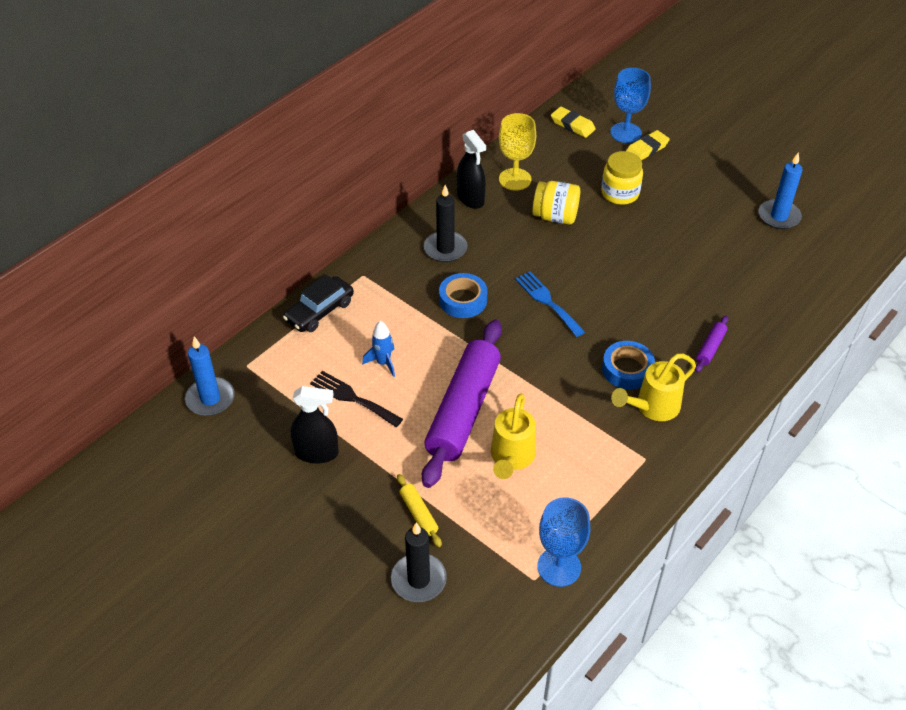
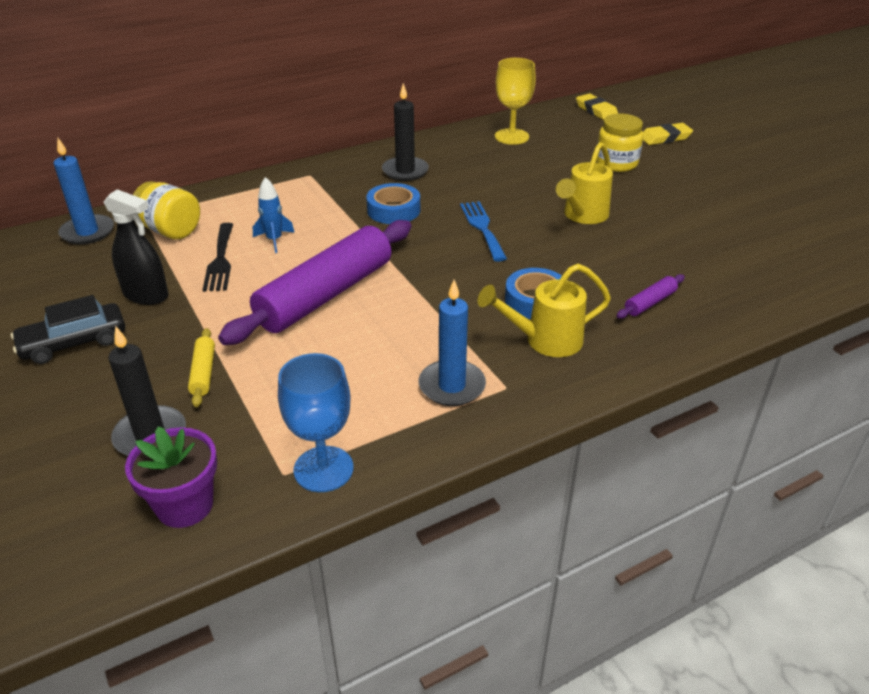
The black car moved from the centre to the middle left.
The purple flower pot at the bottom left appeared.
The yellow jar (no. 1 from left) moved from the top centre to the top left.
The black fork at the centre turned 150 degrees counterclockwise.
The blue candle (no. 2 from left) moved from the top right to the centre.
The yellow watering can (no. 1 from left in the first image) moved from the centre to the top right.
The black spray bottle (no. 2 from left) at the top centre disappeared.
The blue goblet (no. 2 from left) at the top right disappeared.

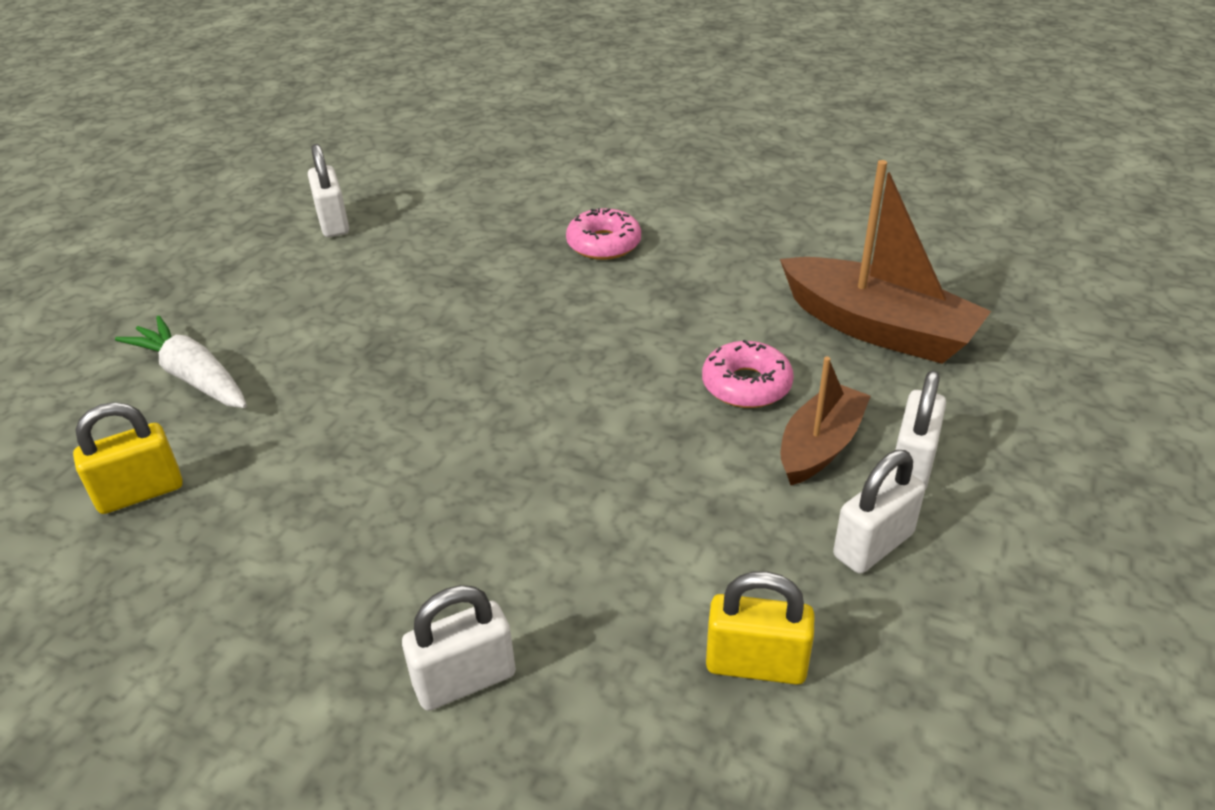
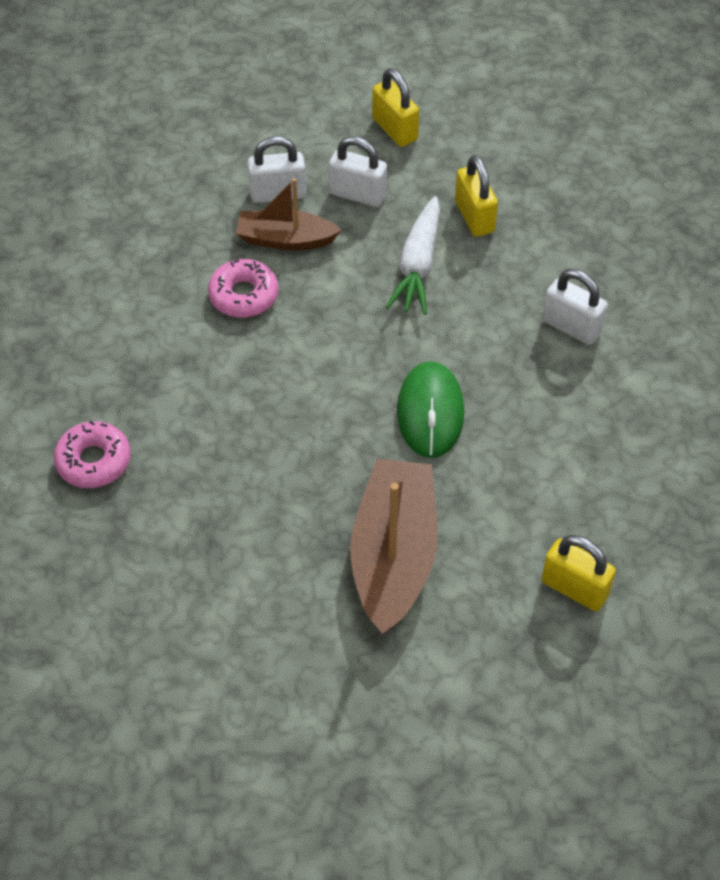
The brown boat (no. 2 from left) moved from the top right to the centre.
The yellow padlock (no. 1 from left) at the top centre appeared.
The white carrot moved from the middle left to the top centre.
The green mouse at the centre appeared.
The white padlock (no. 1 from left) at the top left disappeared.

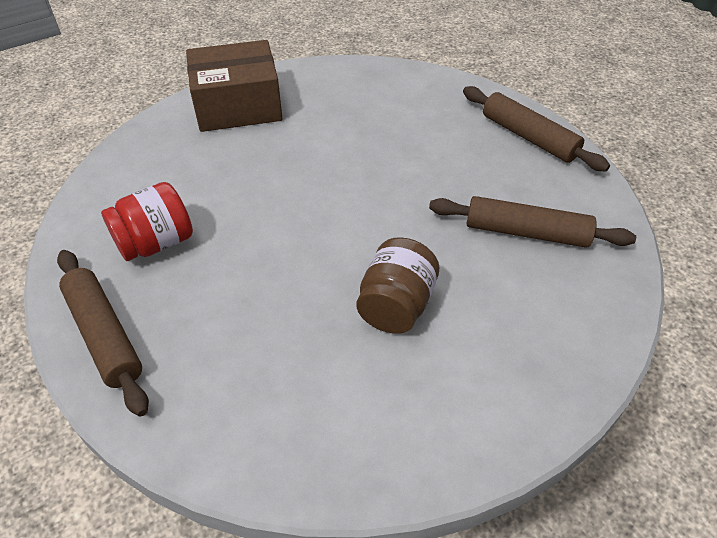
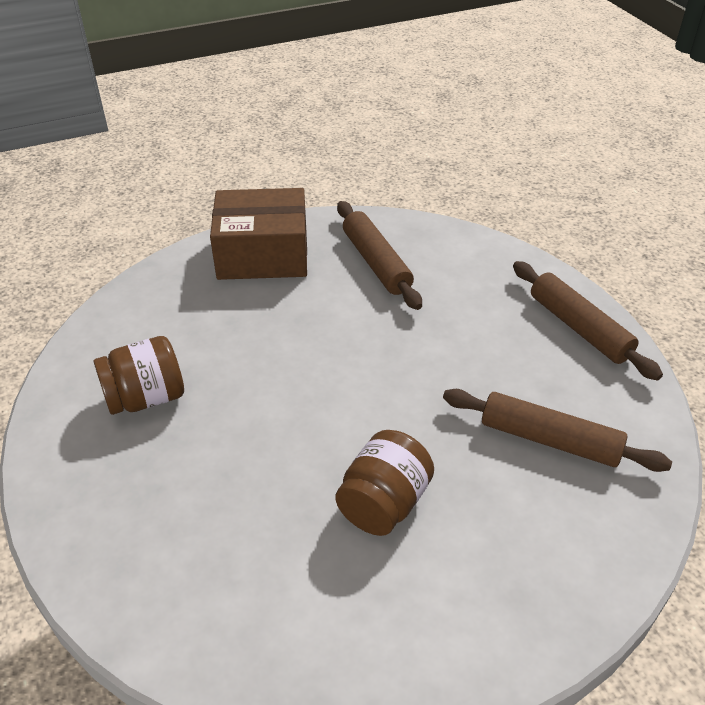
The red jar at the middle left became the brown jar (no. 1 from left) at the middle left.
The brown rolling pin (no. 1 from left) moved from the middle left to the centre.

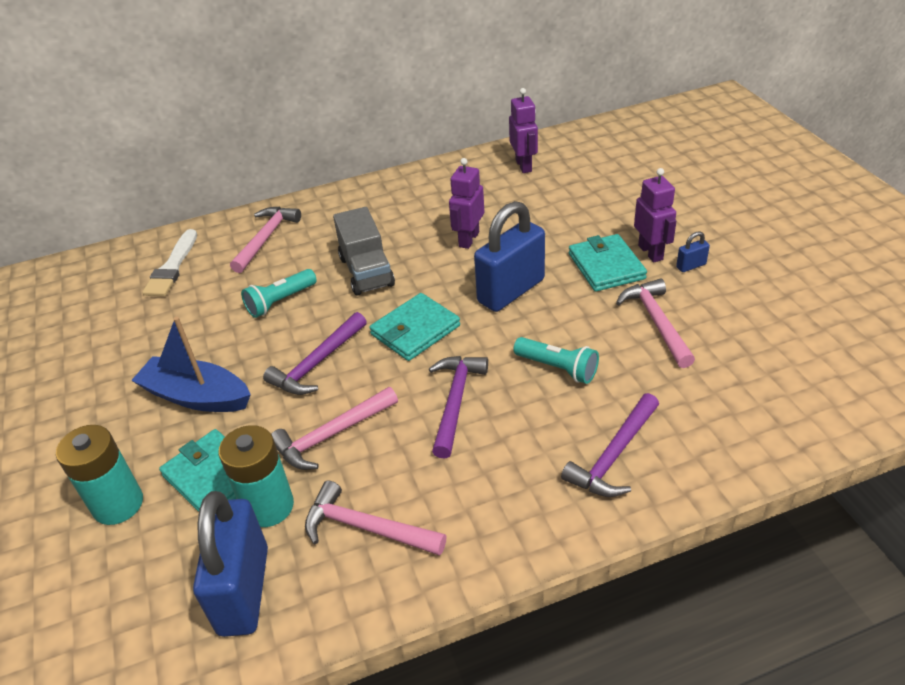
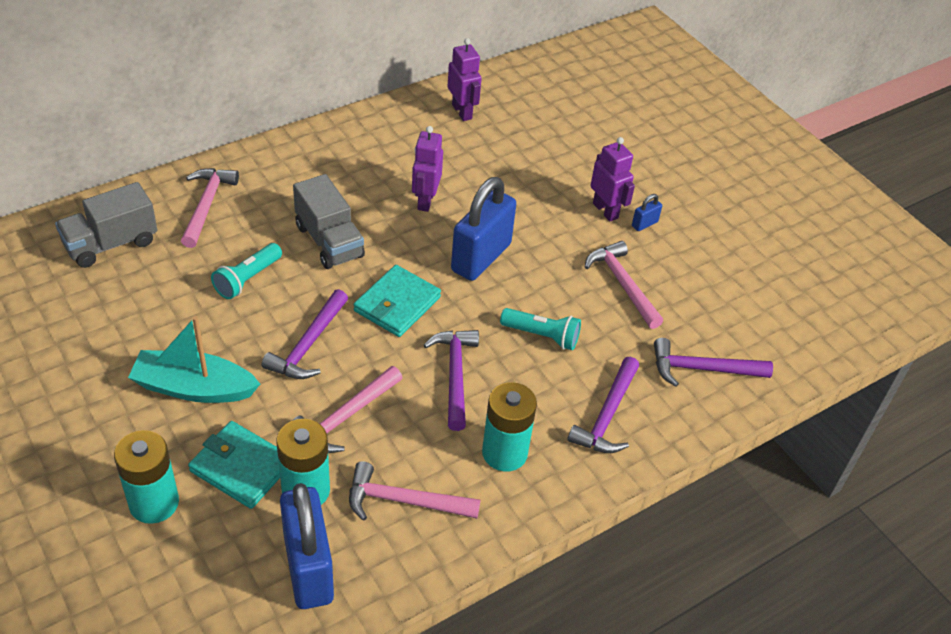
The white brush at the middle left was replaced by the grey truck (no. 1 from left) at the middle left.
The blue boat at the middle left became the turquoise boat at the middle left.
The turquoise battery (no. 3 from left) at the bottom centre appeared.
The purple hammer (no. 4 from left) at the middle right appeared.
The turquoise wallet (no. 3 from left) at the middle right disappeared.

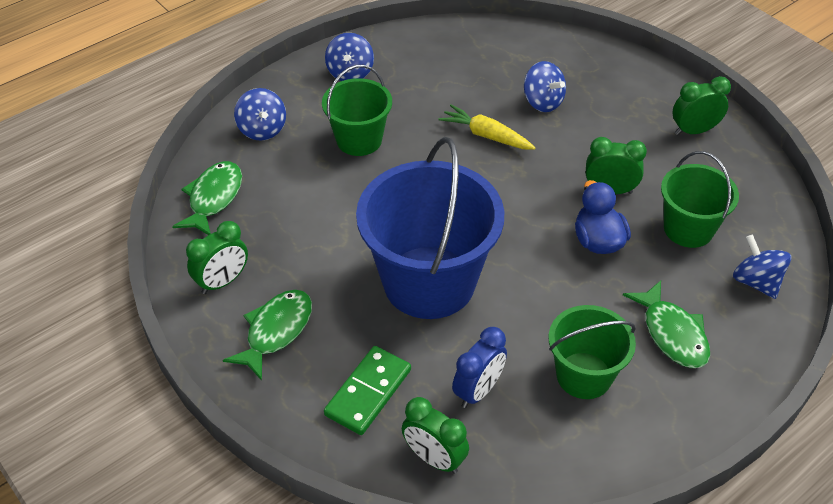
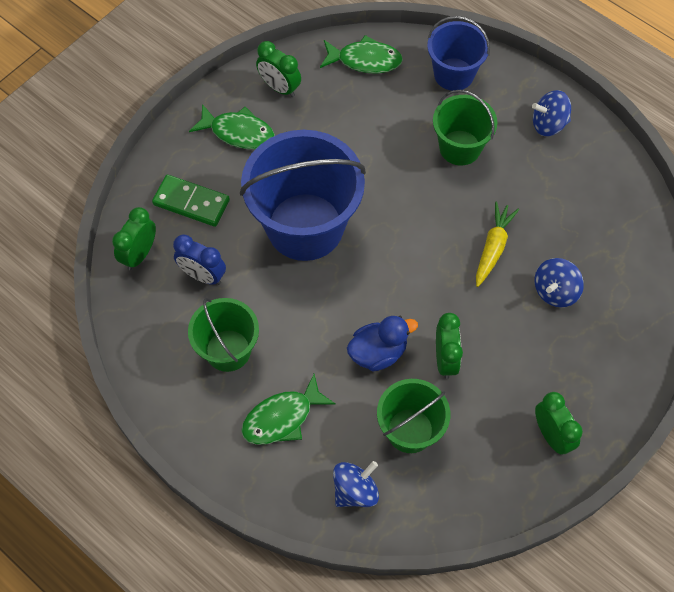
The blue spinning top (no. 1 from left) at the top left was replaced by the blue bucket (no. 2 from left) at the top right.

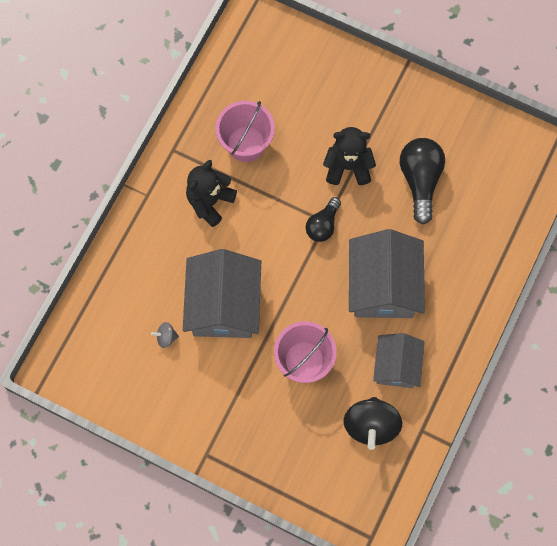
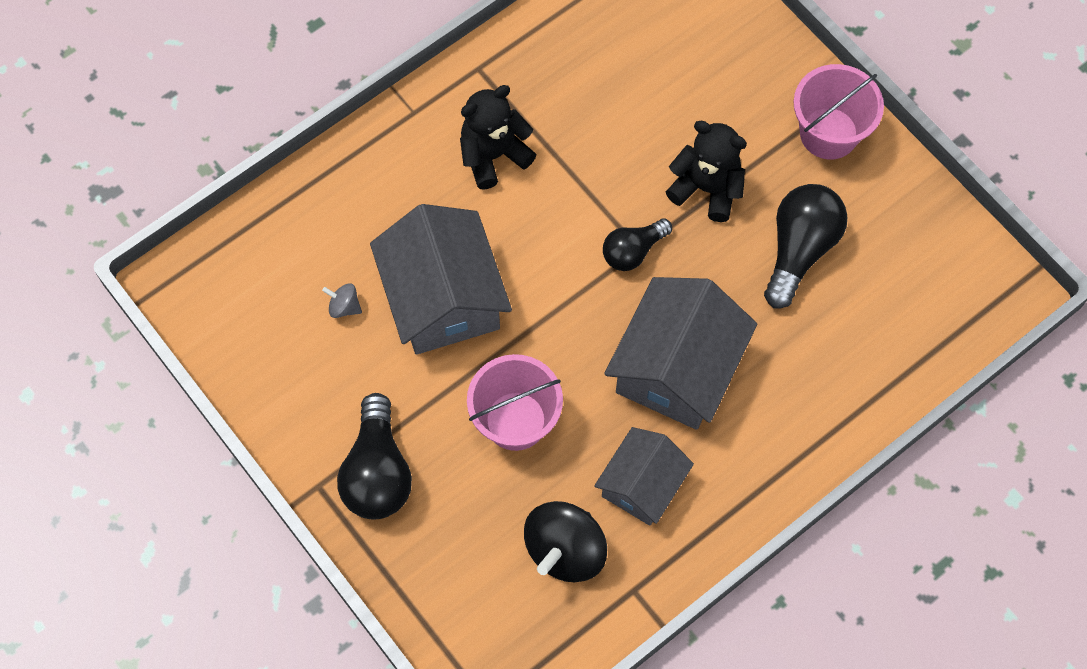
The black light bulb (no. 1 from left) at the bottom centre appeared.
The grey house (no. 1 from left) at the centre turned 45 degrees counterclockwise.
The pink bucket (no. 1 from left in the first image) moved from the top centre to the top right.

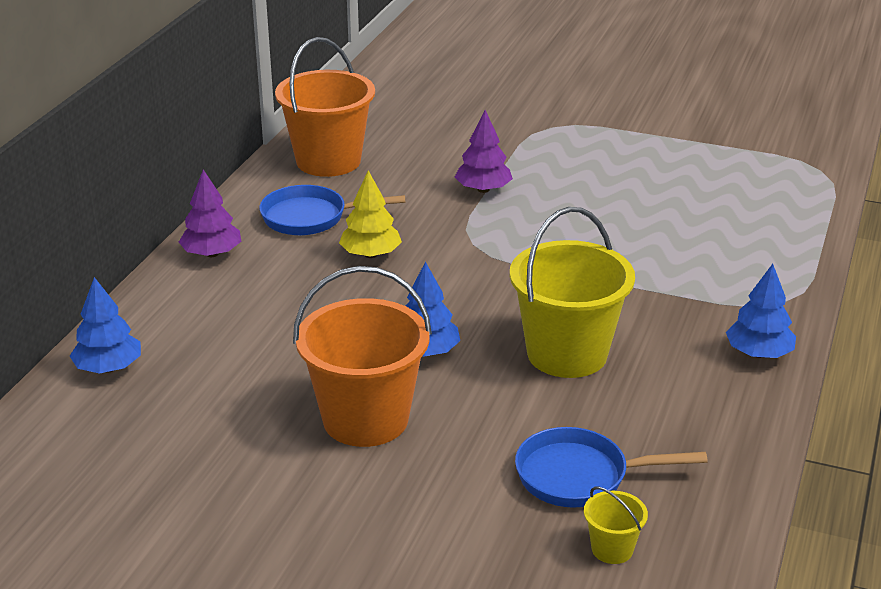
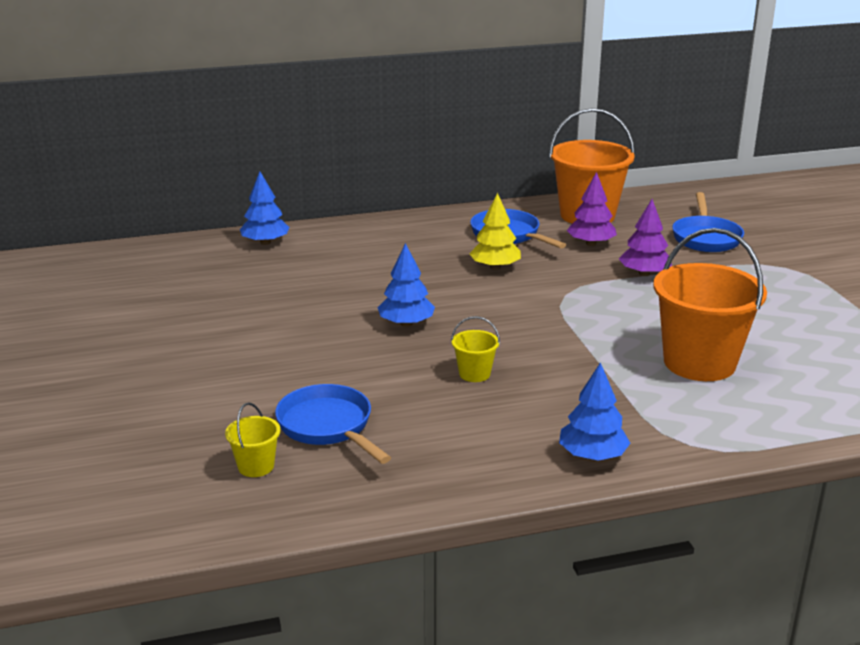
The yellow bucket (no. 1 from left in the first image) at the centre changed to 0.43 times the size.
The purple tree (no. 1 from left) moved from the middle left to the top right.
The orange bucket (no. 2 from left) moved from the centre to the middle right.
The blue pan (no. 3 from left) at the middle right appeared.

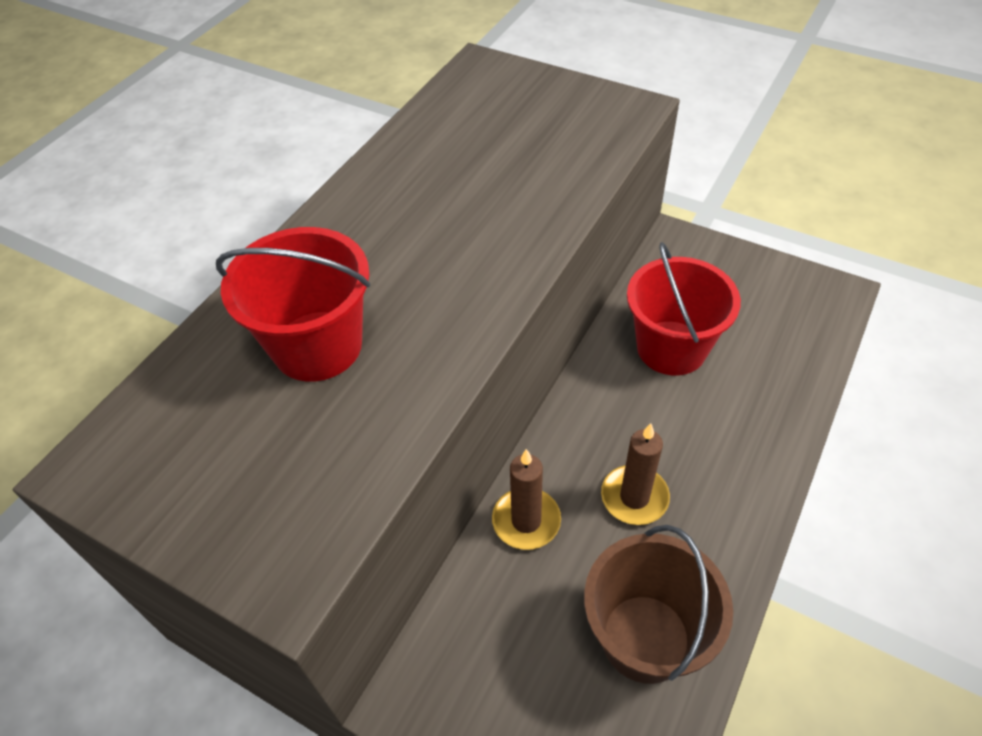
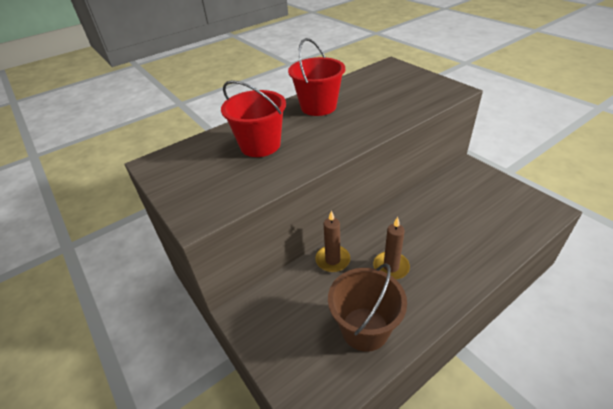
The red bucket (no. 2 from left) moved from the middle right to the top centre.

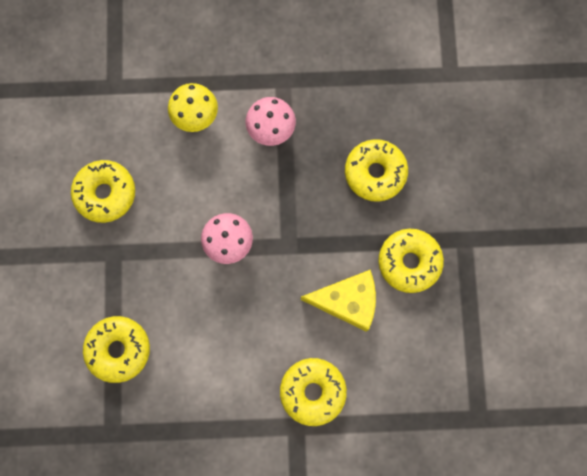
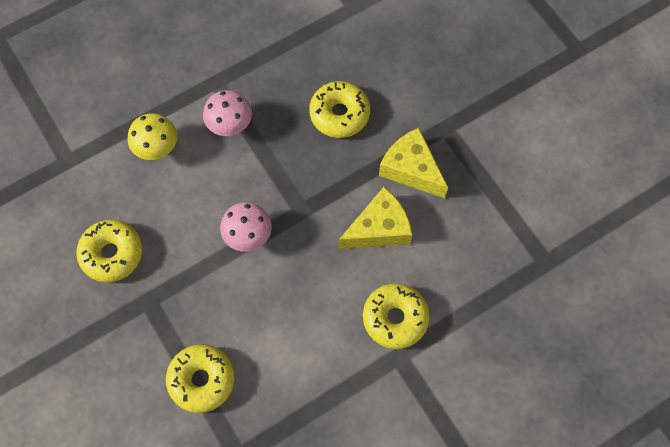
The yellow donut (no. 5 from left) at the middle right was replaced by the yellow cheese (no. 2 from left) at the centre.

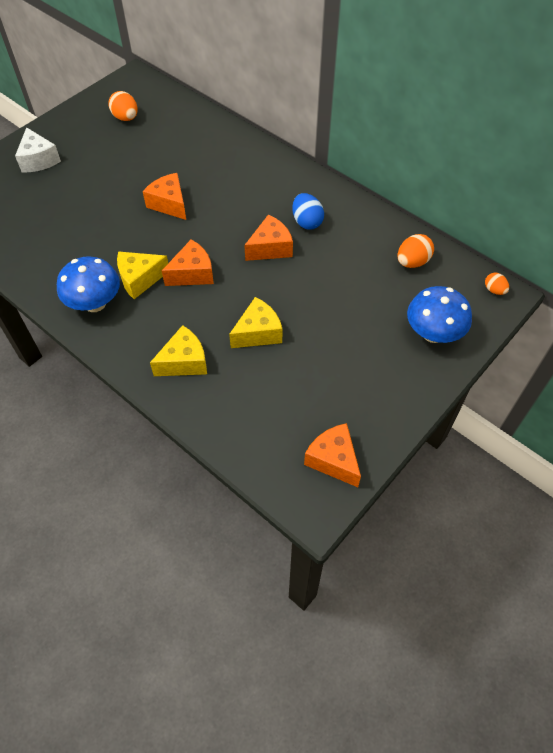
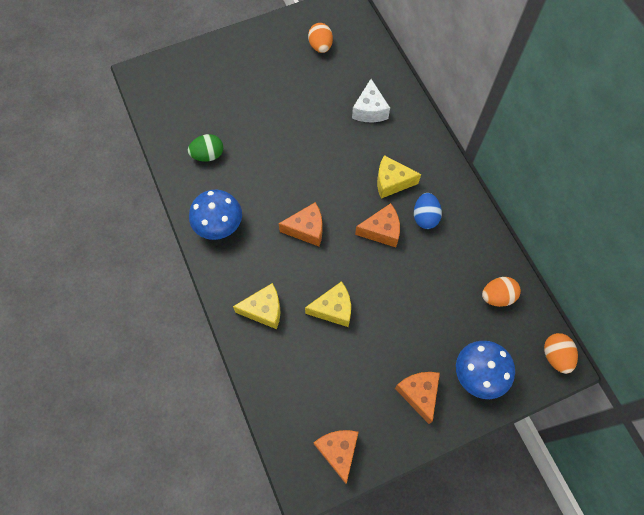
The green egg at the top left appeared.
The white cheese moved from the top left to the top centre.
The yellow cheese (no. 1 from left in the first image) moved from the middle left to the centre.
The orange cheese (no. 1 from left in the first image) moved from the top left to the bottom centre.
The orange egg (no. 3 from left) at the middle right changed to 1.62 times the size.

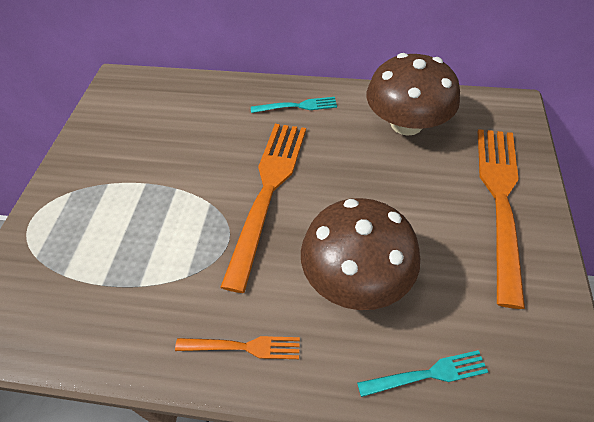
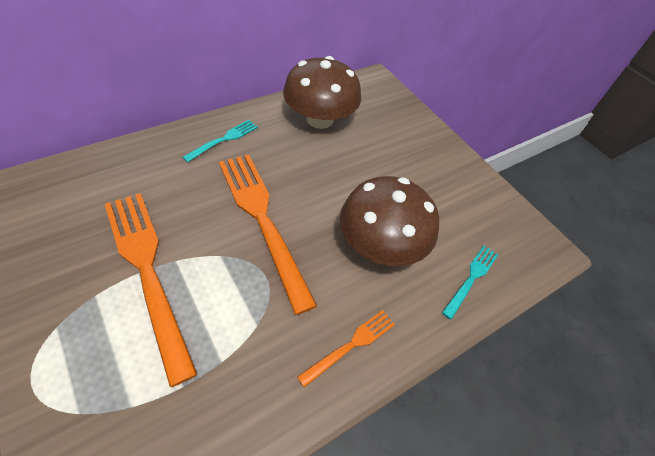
The orange fork (no. 3 from left in the first image) moved from the middle right to the middle left.

